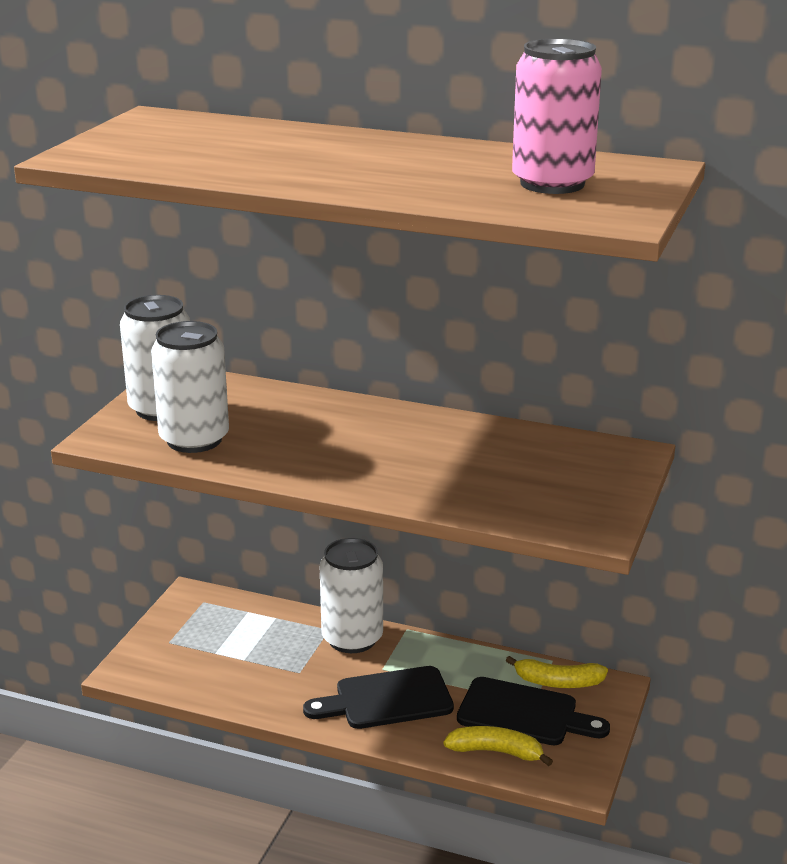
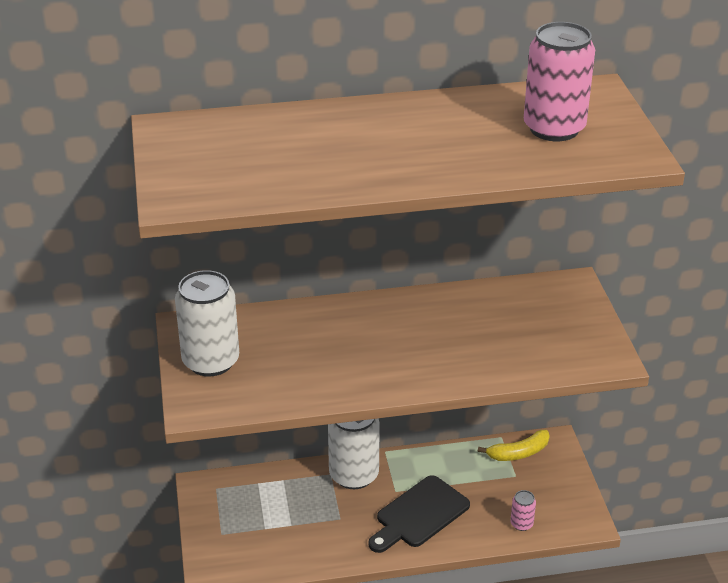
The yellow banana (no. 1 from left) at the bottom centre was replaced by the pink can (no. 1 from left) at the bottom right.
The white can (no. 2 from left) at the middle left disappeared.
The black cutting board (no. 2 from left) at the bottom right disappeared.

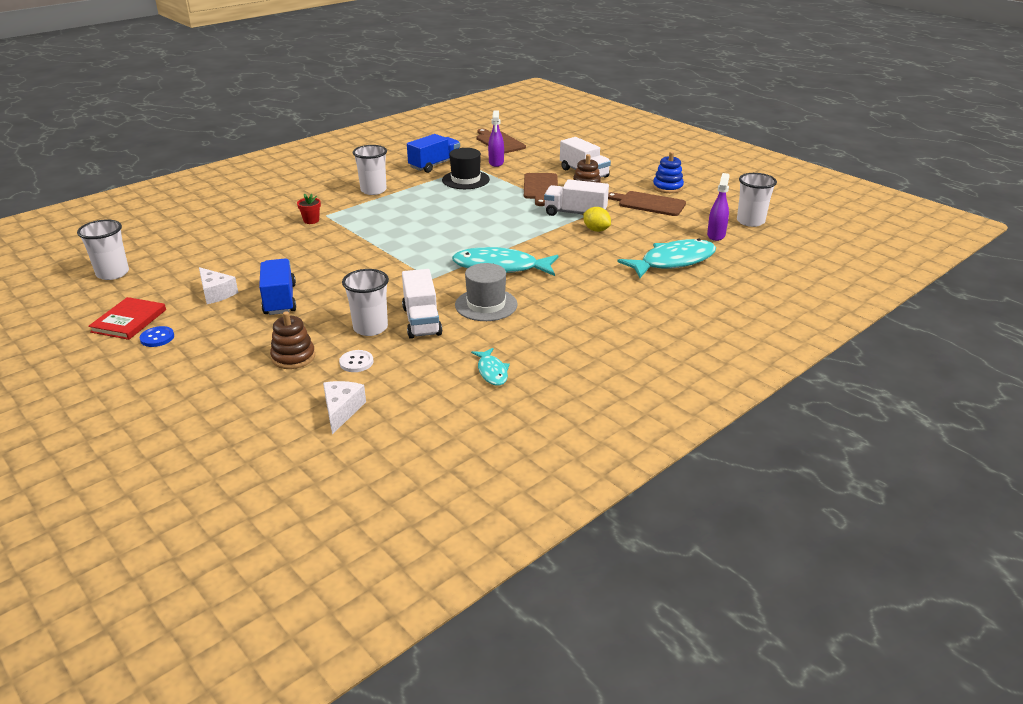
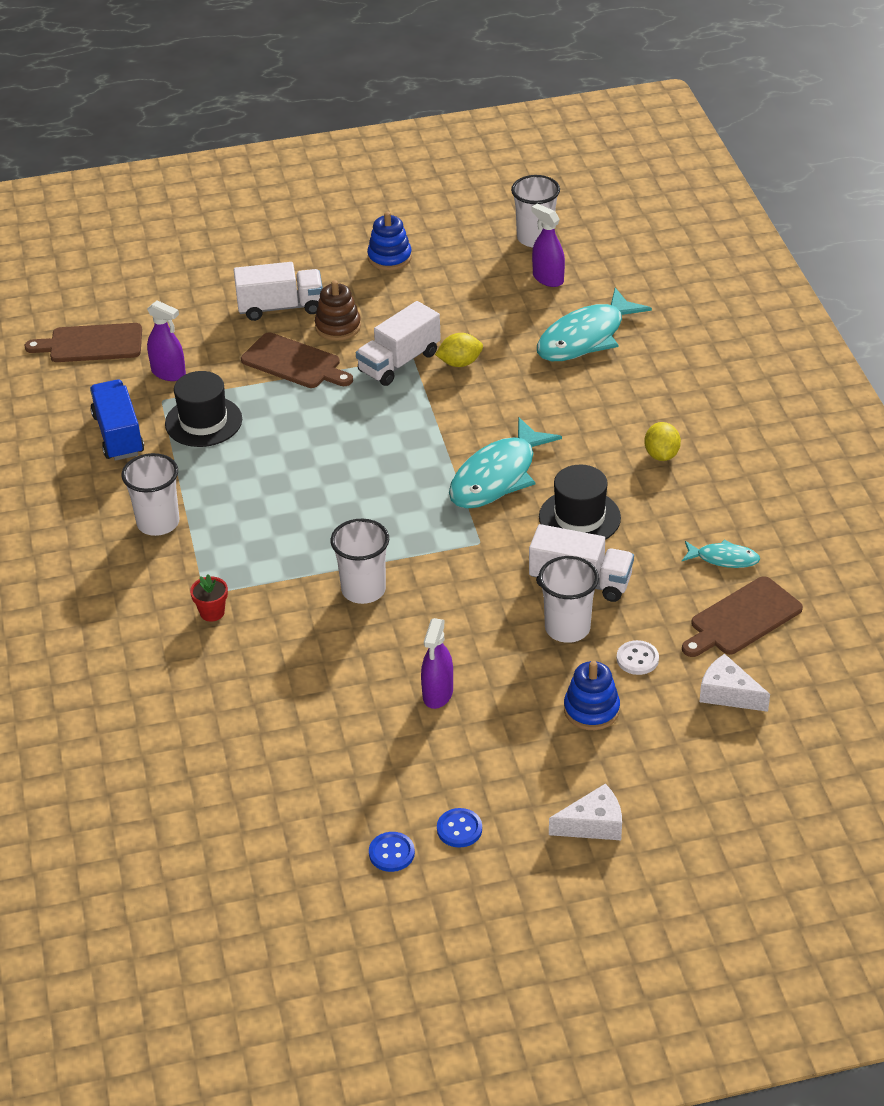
The white cup (no. 1 from left in the first image) moved from the middle left to the centre.
The red book at the middle left was replaced by the blue button (no. 1 from left) at the bottom centre.
The blue truck (no. 1 from left) at the middle left was replaced by the purple spray bottle (no. 2 from left) at the centre.
The turquoise fish (no. 3 from left in the first image) at the centre turned 135 degrees counterclockwise.
The grey hat at the centre became the black hat (no. 2 from left) at the centre.
The white cheese (no. 1 from left) moved from the middle left to the bottom centre.
The brown stacking toy (no. 1 from left) at the middle left became the blue stacking toy (no. 2 from left) at the middle right.
The yellow lemon (no. 2 from left) at the middle right appeared.
The brown cutting board (no. 3 from left) moved from the top centre to the middle right.

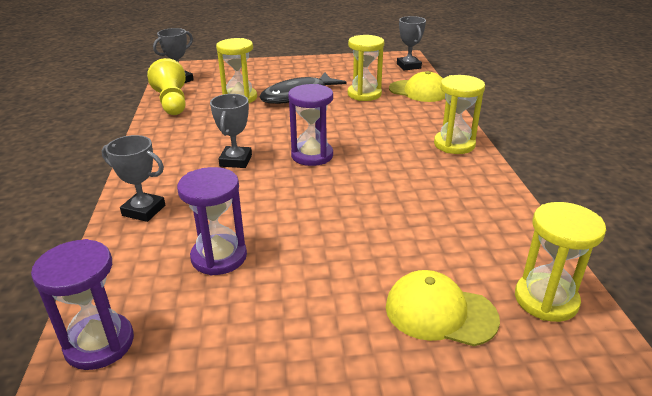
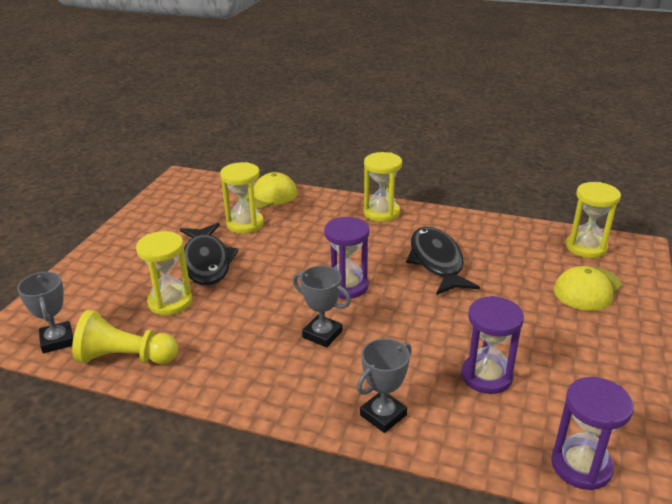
The black fish (no. 2 from left) at the centre appeared.
The grey trophy (no. 4 from left) at the top centre disappeared.

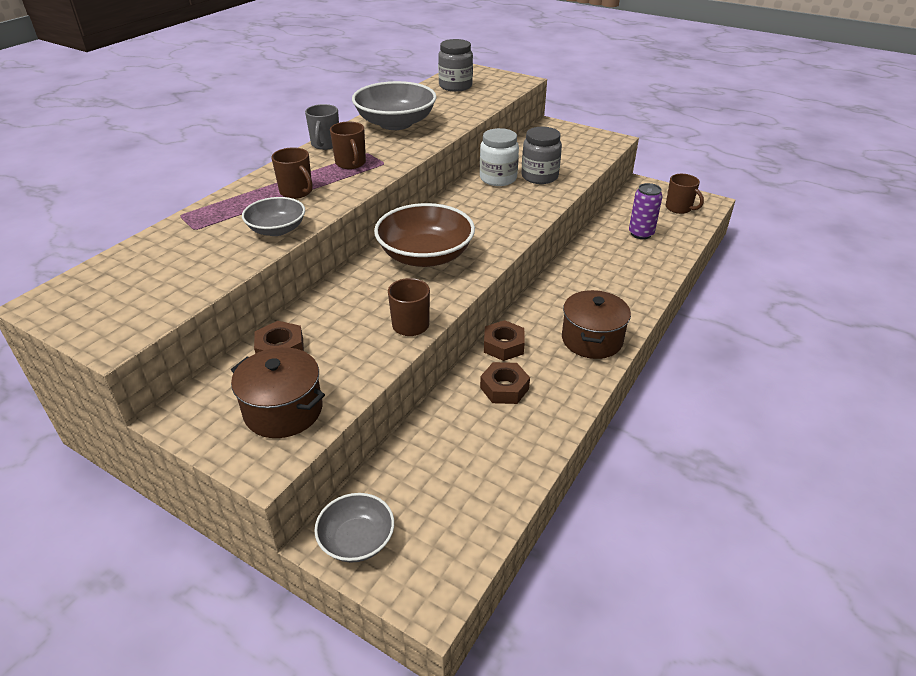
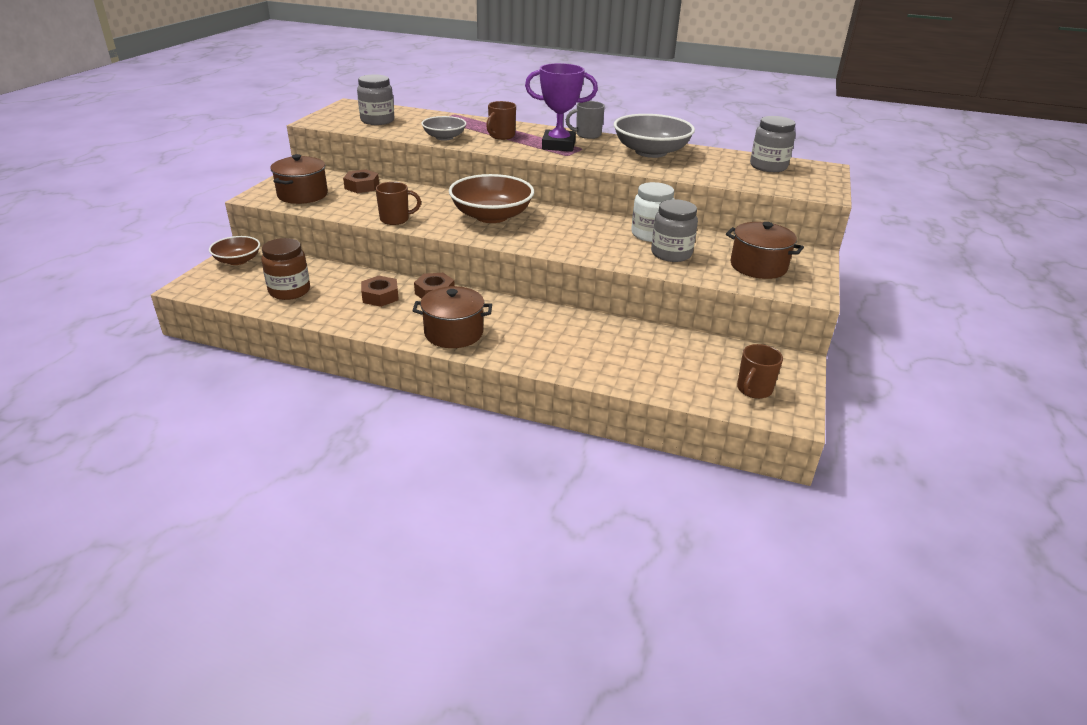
The grey bowl (no. 2 from left) at the bottom centre became the brown bowl (no. 1 from left) at the middle left.
The brown jar at the middle left appeared.
The grey jar (no. 1 from left) at the top centre appeared.
The brown mug (no. 2 from left) at the top centre was replaced by the purple trophy at the top centre.
The brown pot (no. 3 from left) at the middle right appeared.
The purple can at the top right disappeared.

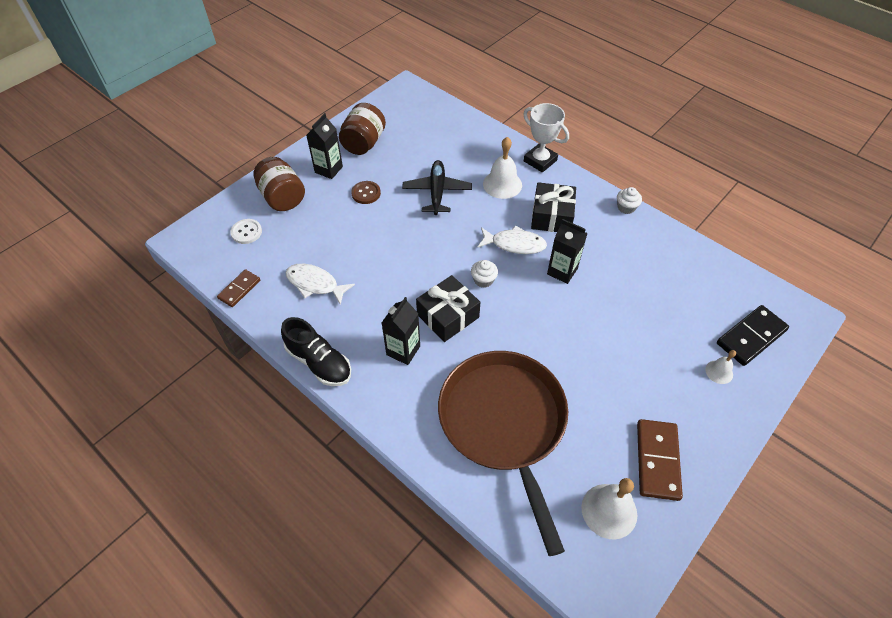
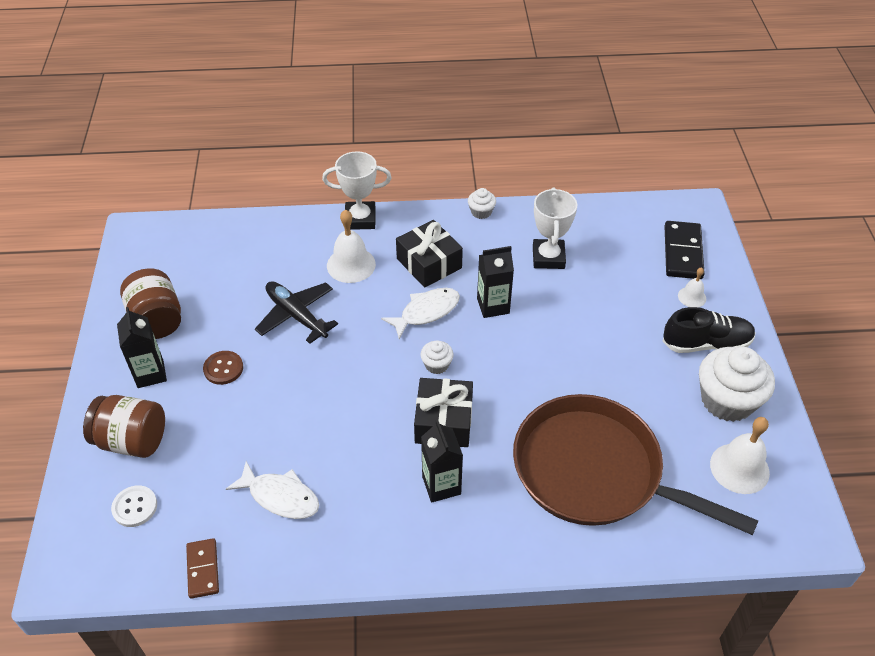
The white fish (no. 1 from left) at the centre turned 135 degrees counterclockwise.
The white trophy (no. 2 from left) at the centre appeared.
The black shoe moved from the centre to the middle right.
The brown domino (no. 2 from left) at the bottom right was replaced by the white cupcake (no. 3 from left) at the middle right.

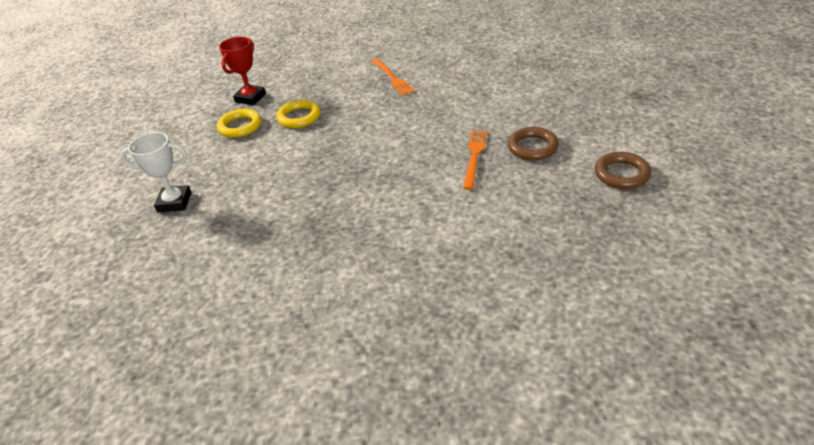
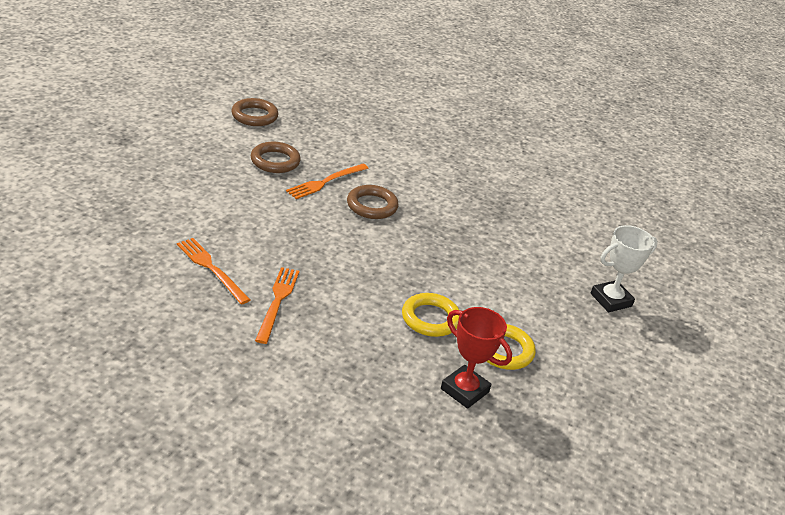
The orange fork (no. 1 from left) at the middle left appeared.
The brown ring (no. 3 from left) at the centre appeared.
The red trophy at the top left turned 75 degrees clockwise.
The white trophy at the middle left turned 60 degrees counterclockwise.

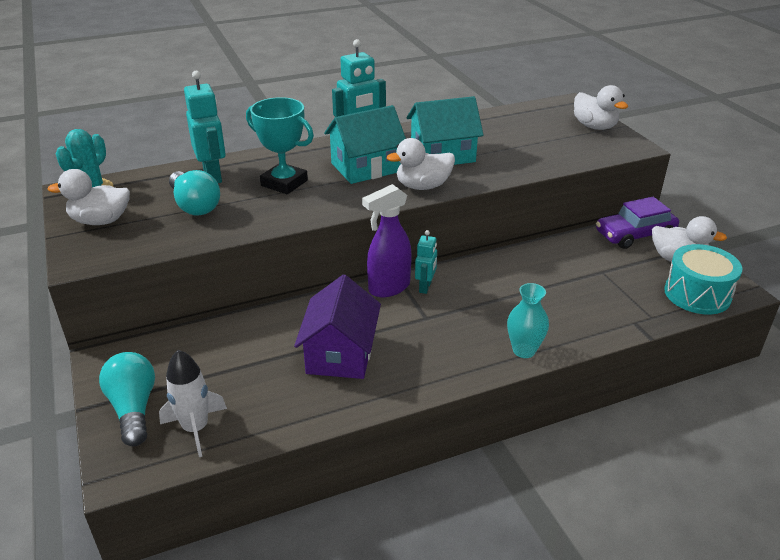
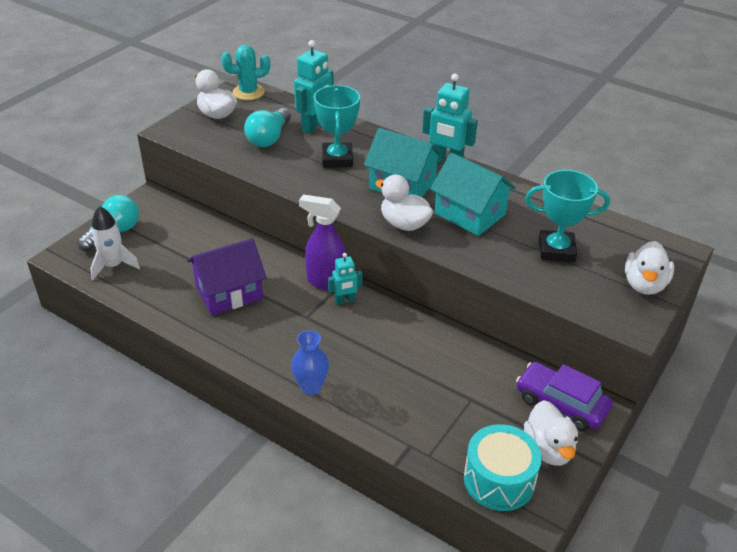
The turquoise vase at the middle right became the blue vase at the centre.
The turquoise trophy (no. 2 from left) at the middle right appeared.

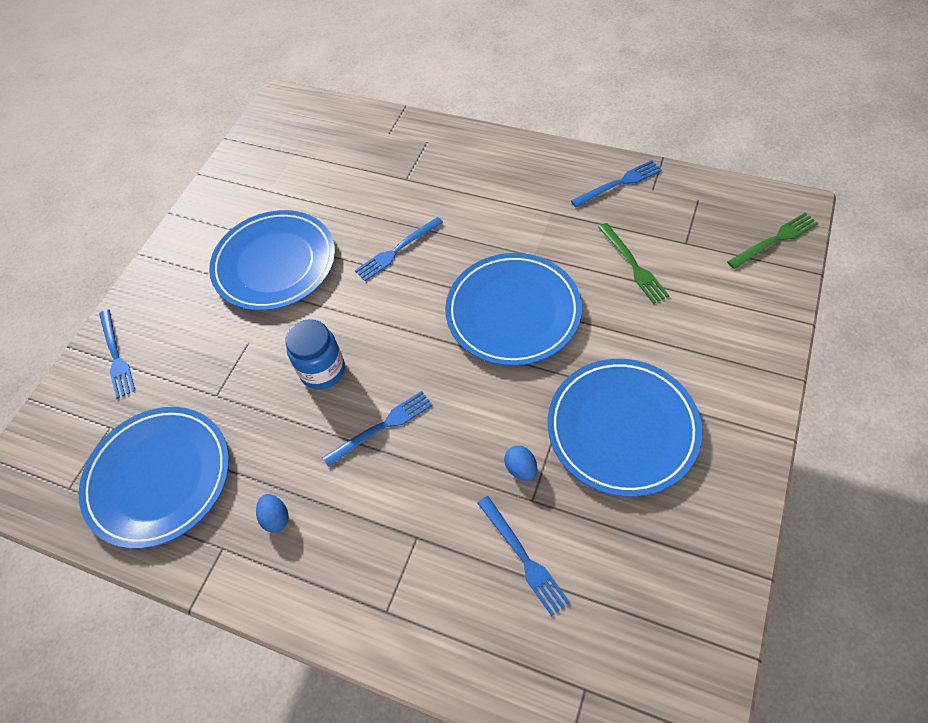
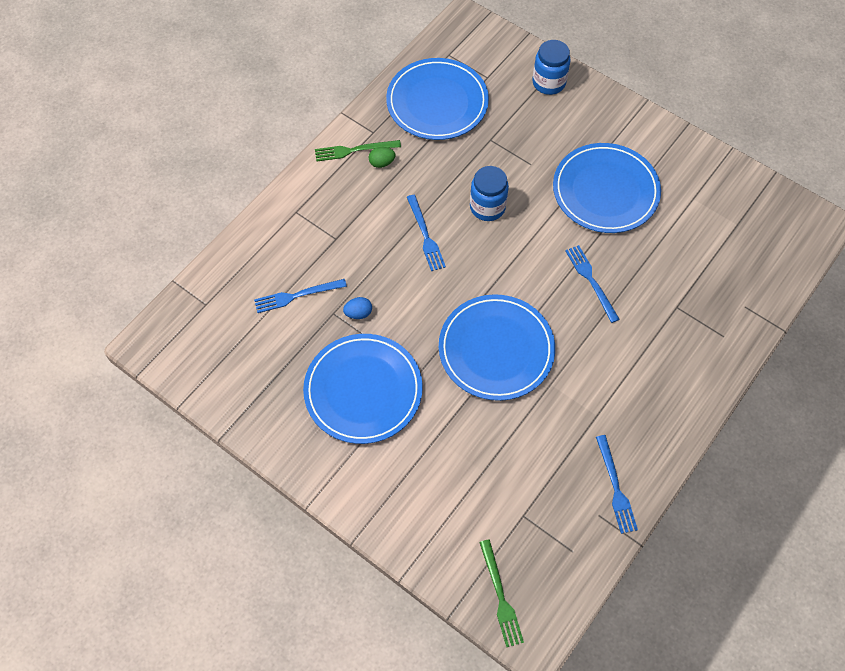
The green fork (no. 1 from left) moved from the middle right to the top centre.
The blue egg (no. 1 from left) at the bottom left became the green egg at the top centre.
The blue fork (no. 1 from left) at the middle left was replaced by the blue jar (no. 2 from left) at the top centre.

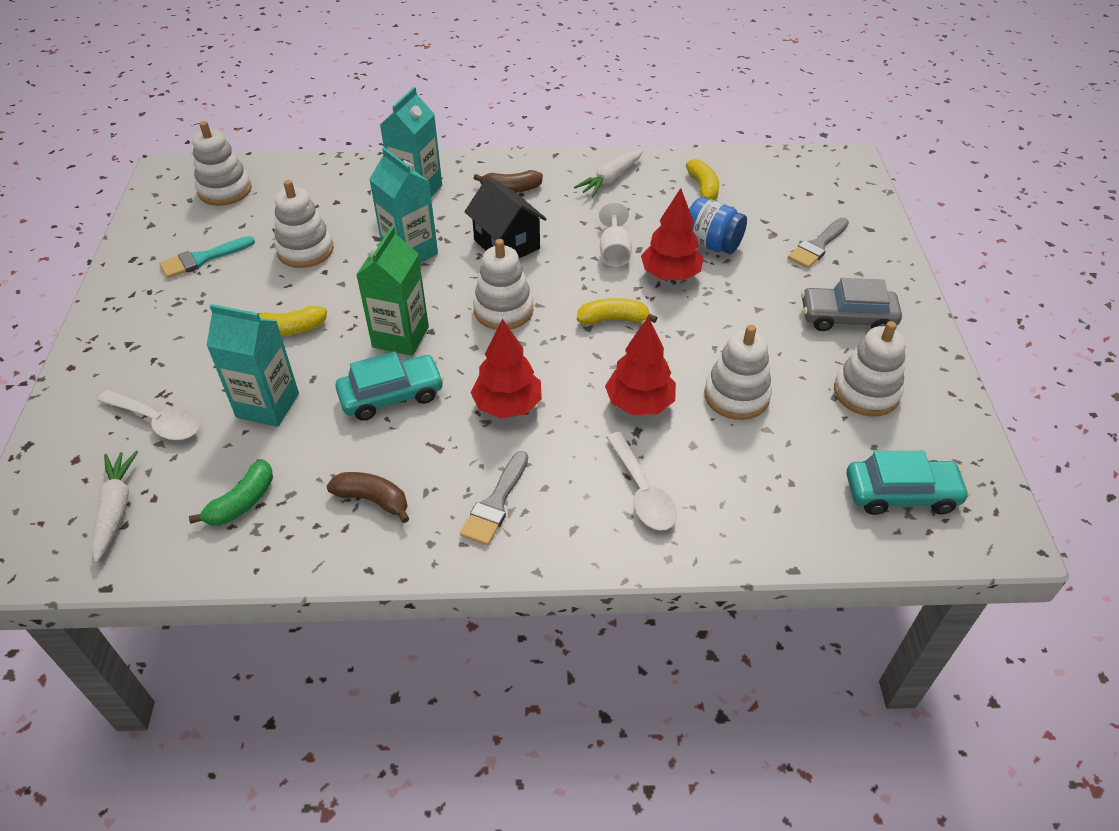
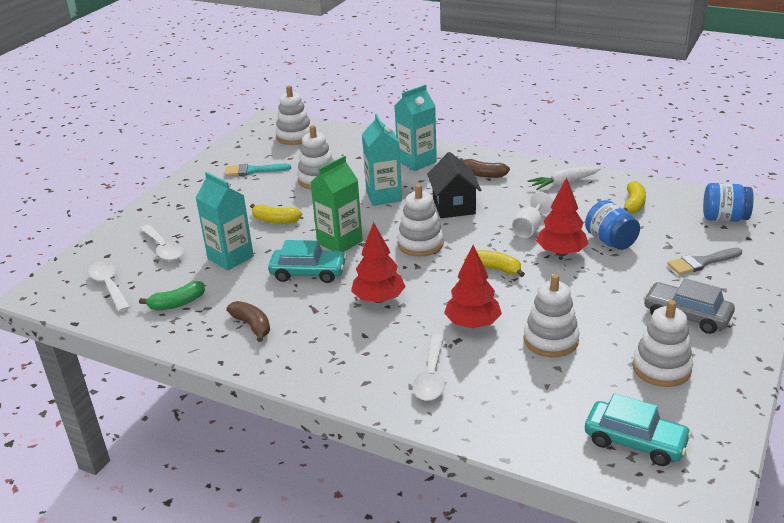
The white carrot (no. 1 from left) at the middle left was replaced by the white spoon (no. 1 from left) at the middle left.
The blue jar (no. 2 from left) at the middle right appeared.
The grey brush (no. 1 from left) at the centre disappeared.

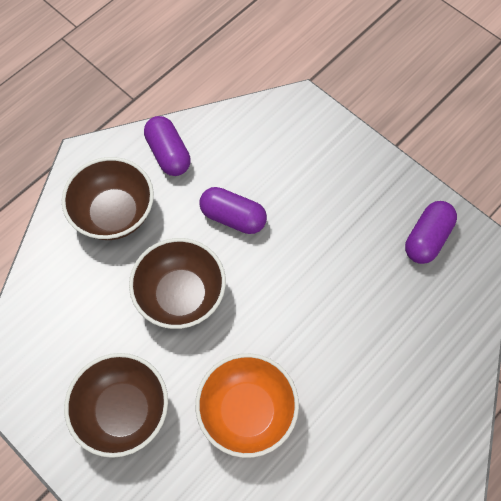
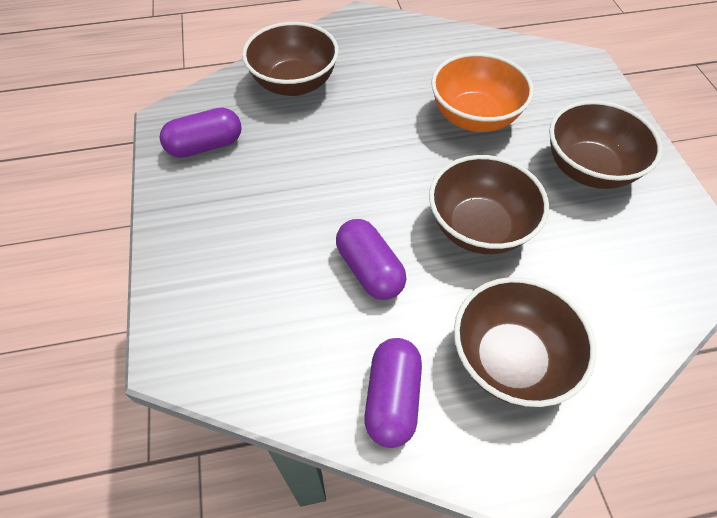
The brown bowl (no. 1 from left) at the top centre appeared.

